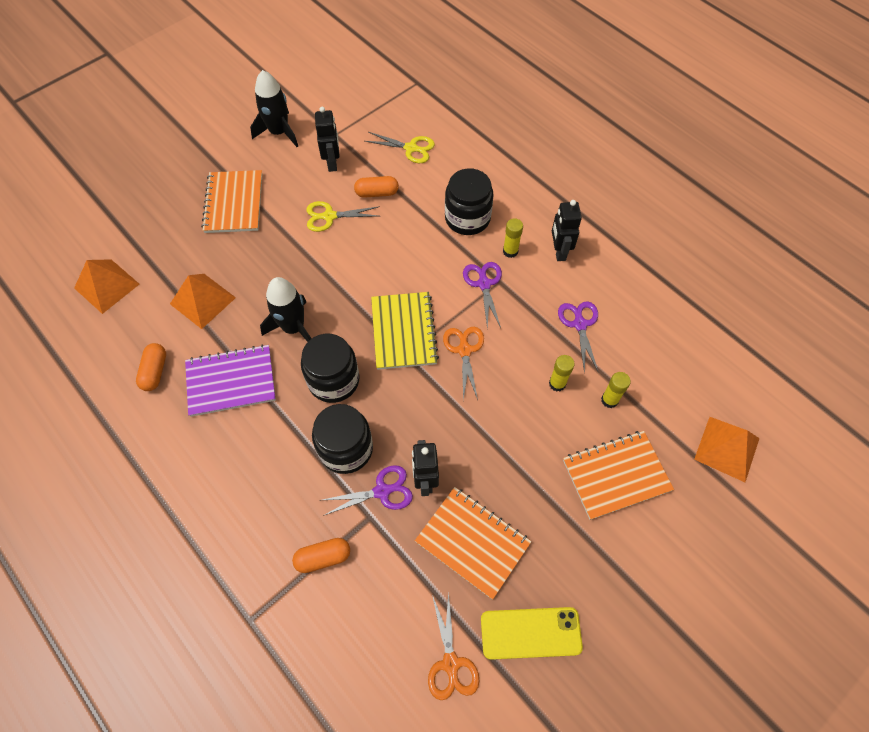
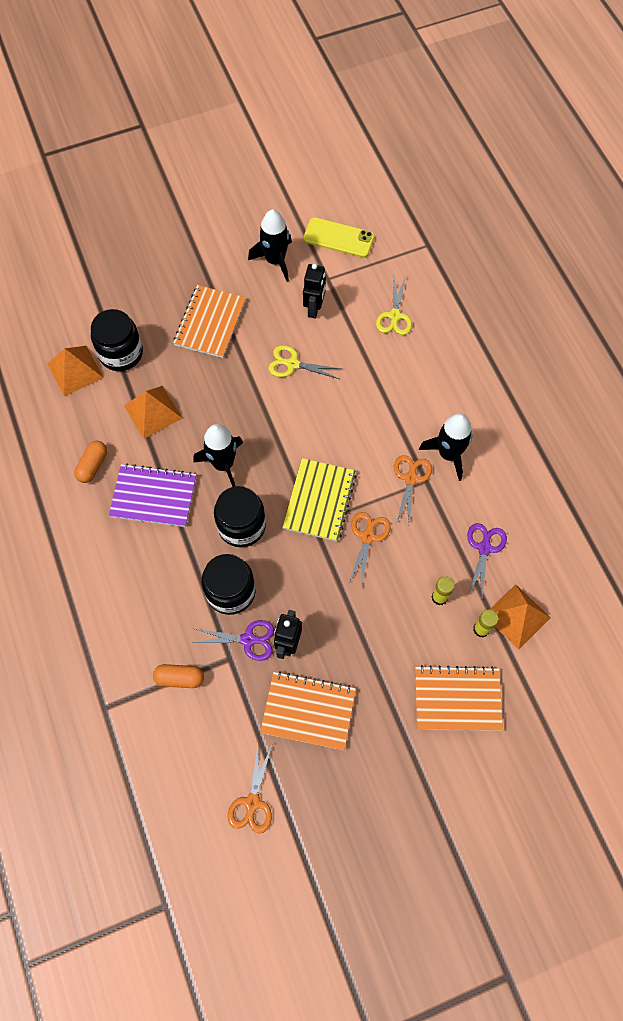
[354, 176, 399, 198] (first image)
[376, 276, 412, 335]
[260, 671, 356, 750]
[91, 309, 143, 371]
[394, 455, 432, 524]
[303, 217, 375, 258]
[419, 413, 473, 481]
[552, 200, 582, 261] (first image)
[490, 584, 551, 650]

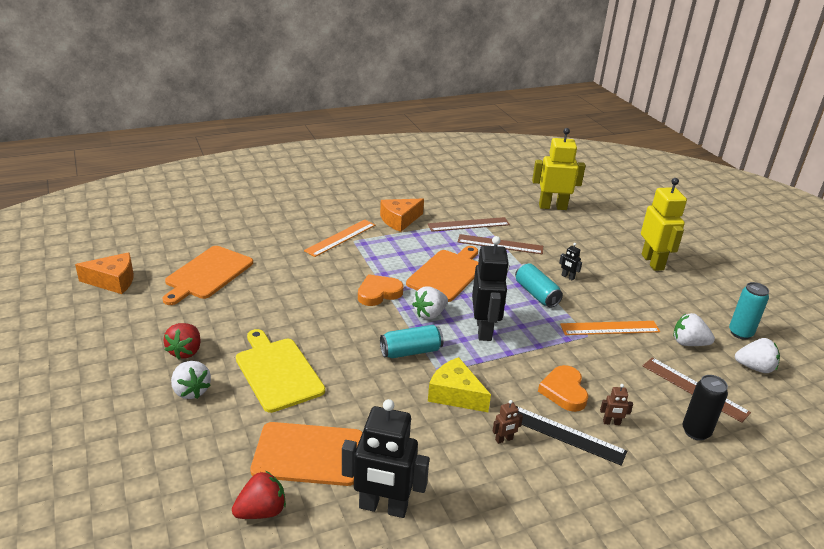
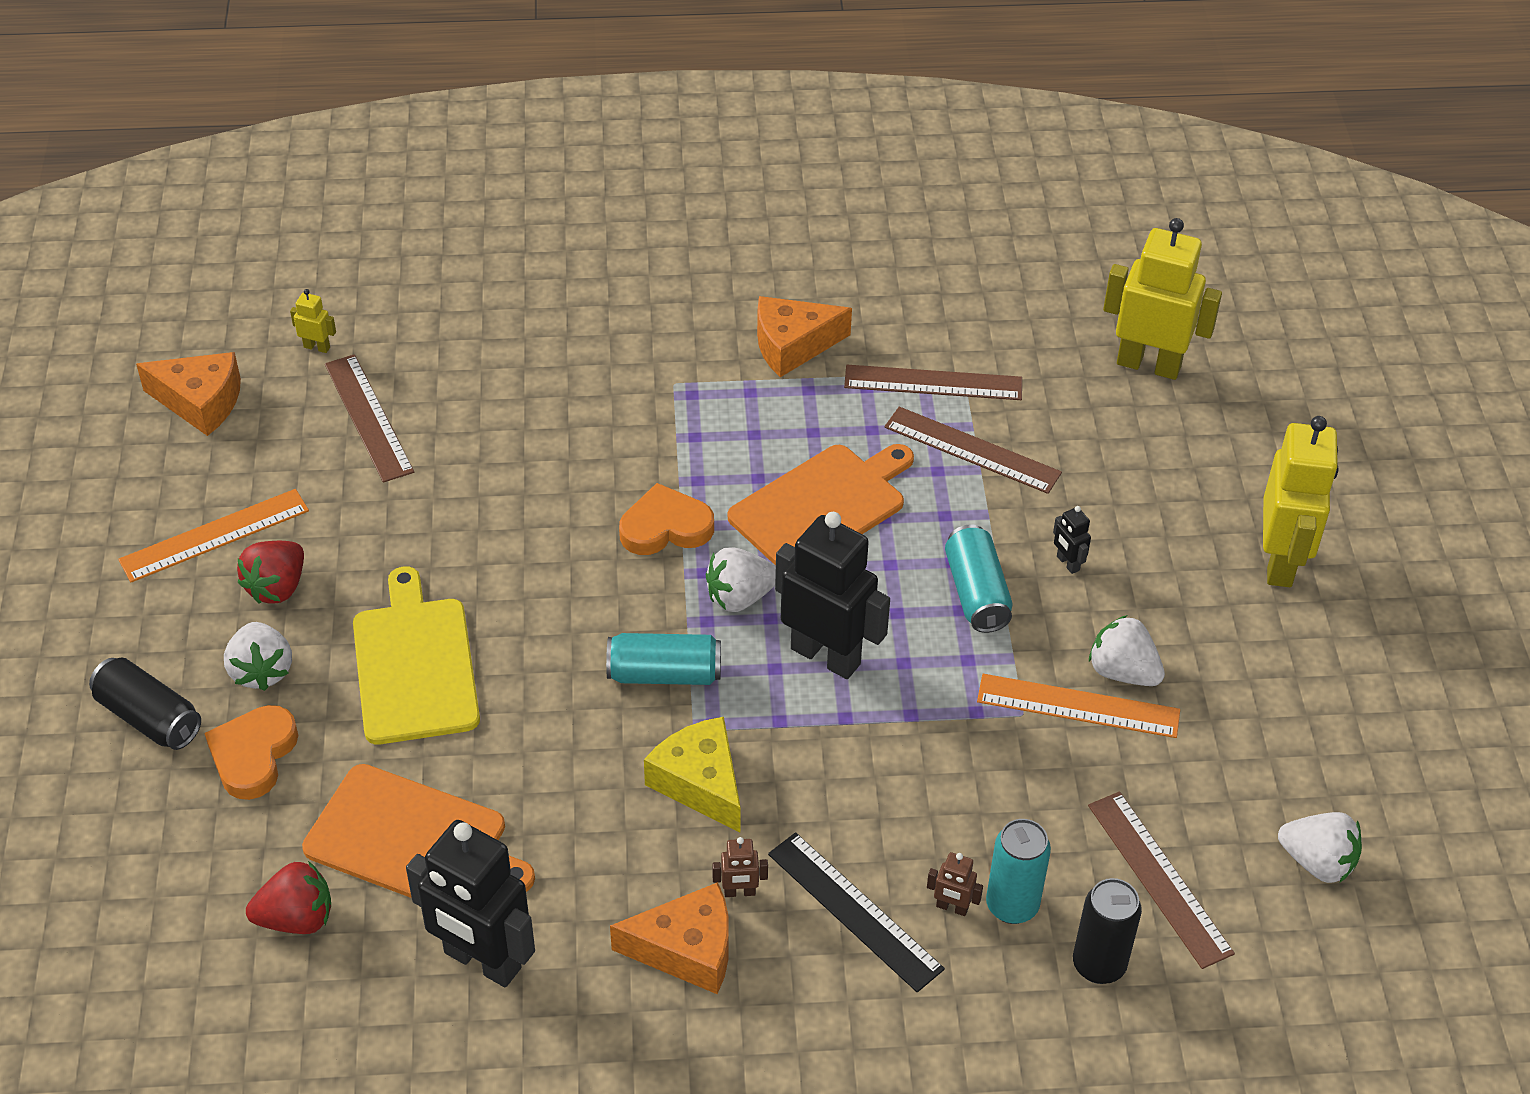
[325, 354, 414, 483]
[118, 489, 309, 583]
[775, 512, 890, 679]
[204, 705, 298, 800]
[1089, 615, 1165, 686]
[986, 819, 1051, 924]
[89, 657, 201, 750]
[290, 289, 336, 353]
[610, 882, 729, 994]

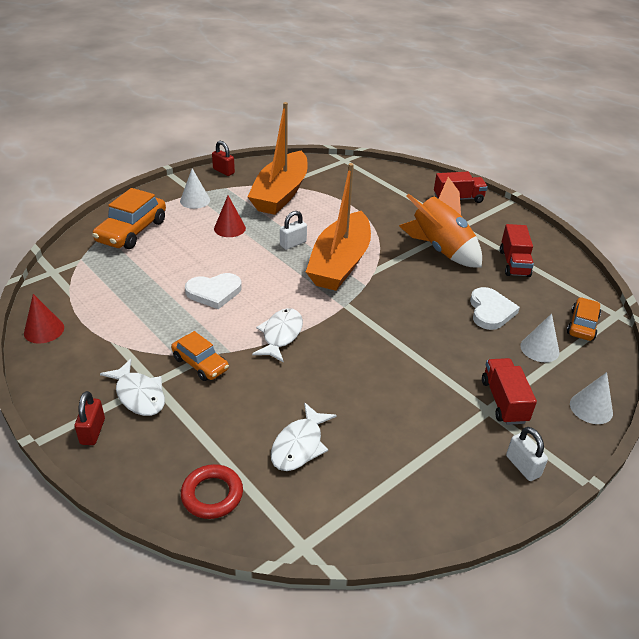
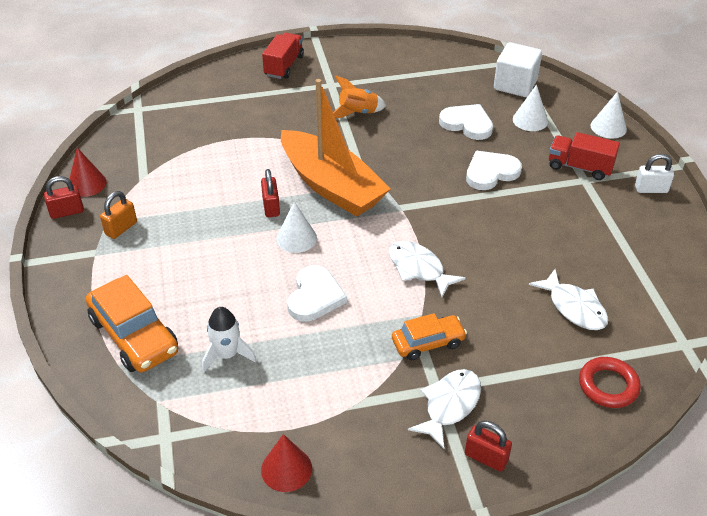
[408, 369, 481, 449]
[276, 202, 317, 253]
[69, 148, 107, 197]
[247, 102, 308, 215] (first image)
[261, 169, 280, 217]
[333, 76, 386, 118]
[500, 224, 534, 277] (first image)
[494, 42, 542, 97]
[100, 191, 137, 239]
[202, 307, 257, 373]
[466, 151, 522, 190]

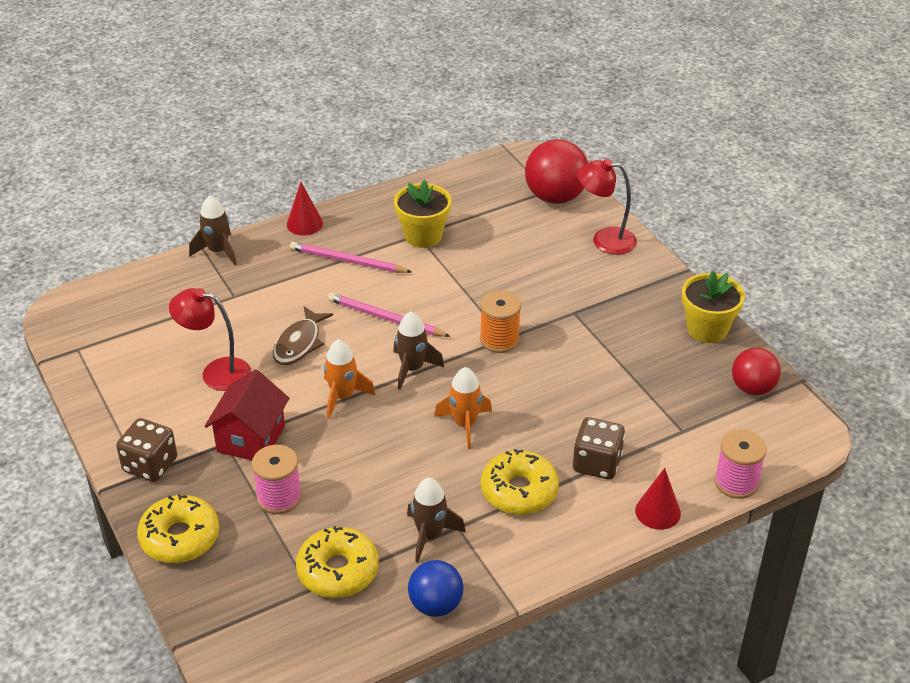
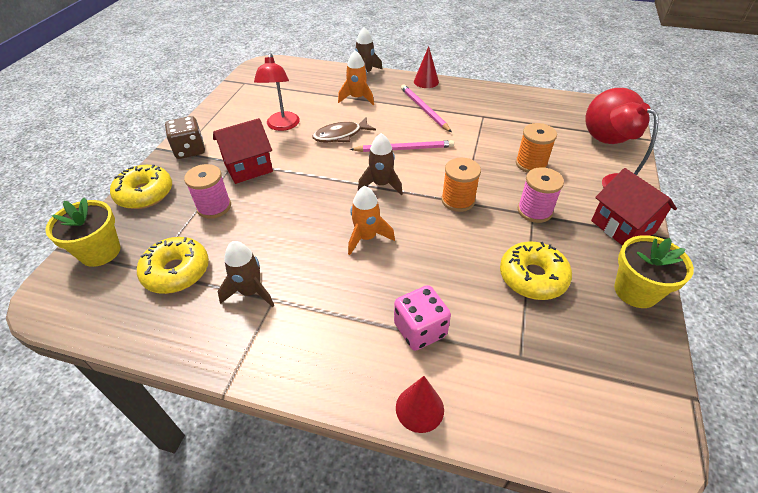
[254, 53, 300, 131]
[338, 50, 374, 105]
[350, 140, 454, 152]
[45, 197, 120, 267]
[408, 560, 464, 617] (first image)
[500, 241, 572, 300]
[394, 285, 451, 351]
[518, 167, 564, 223]
[732, 348, 781, 395] (first image)
[516, 123, 557, 173]
[591, 168, 677, 246]

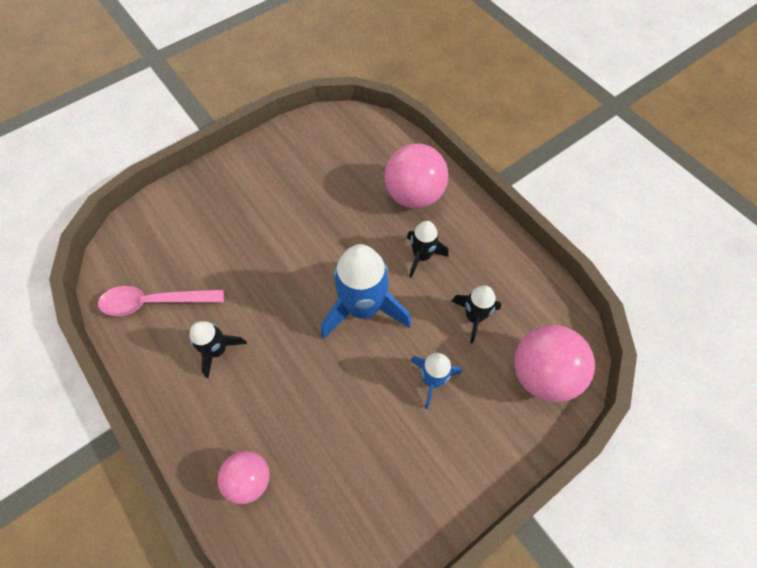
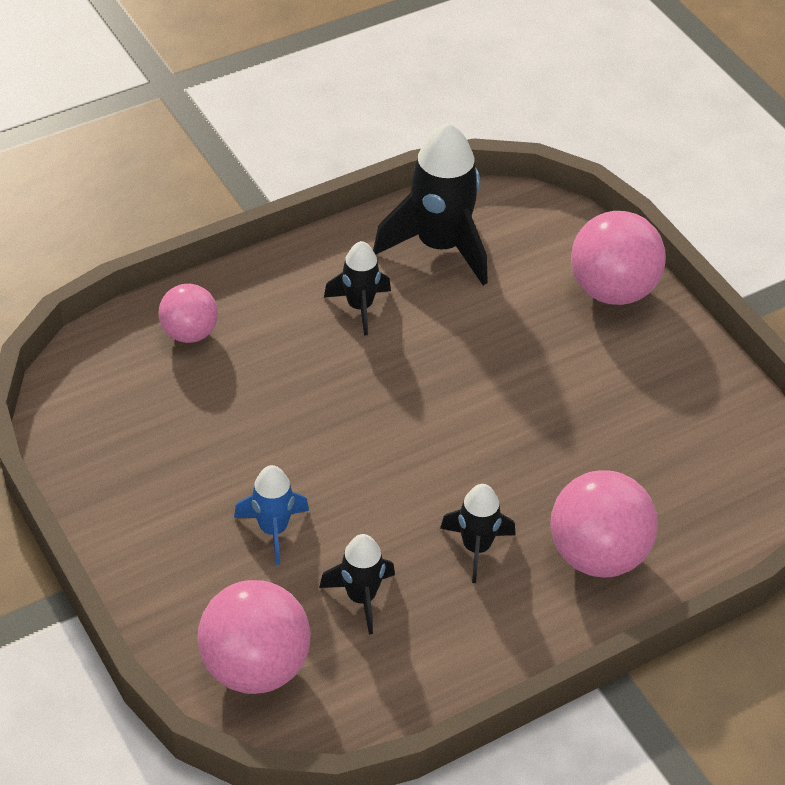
[373, 123, 488, 286]
[321, 244, 411, 339] (first image)
[571, 211, 666, 305]

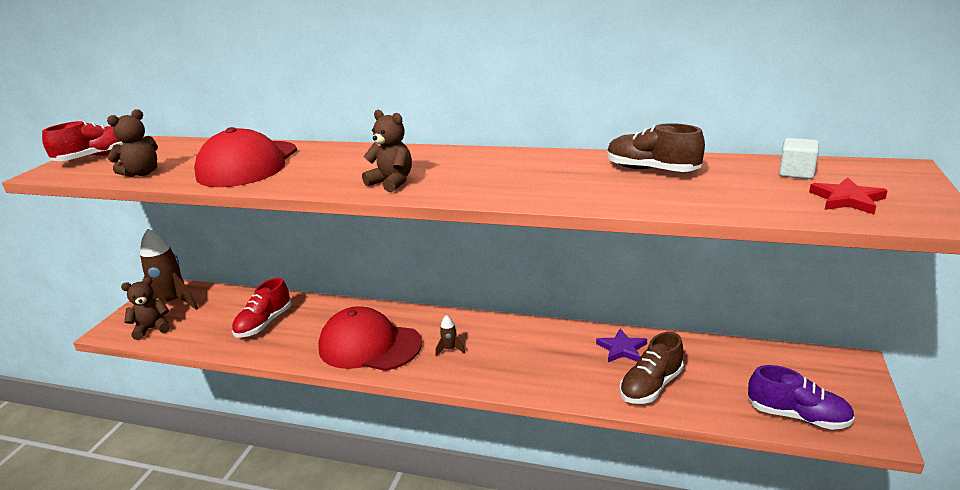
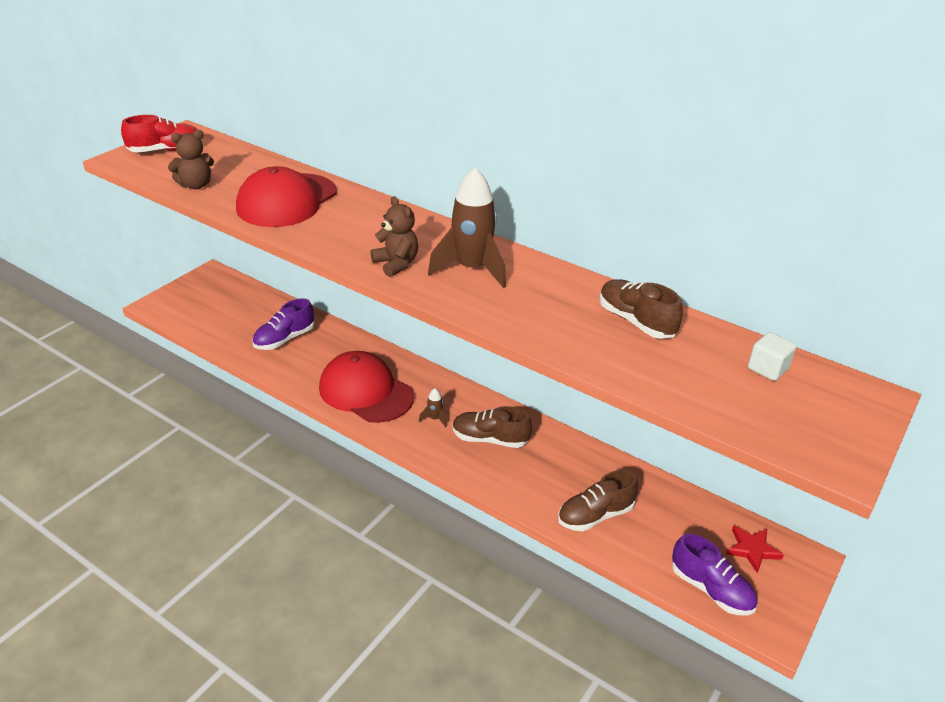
[121, 277, 170, 340] (first image)
[428, 167, 506, 288]
[252, 298, 314, 350]
[596, 329, 647, 362] (first image)
[726, 525, 784, 573]
[452, 406, 532, 448]

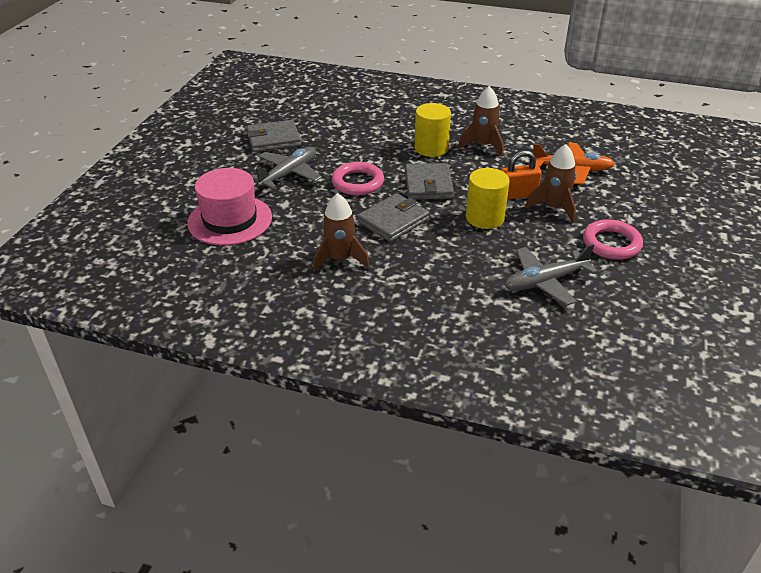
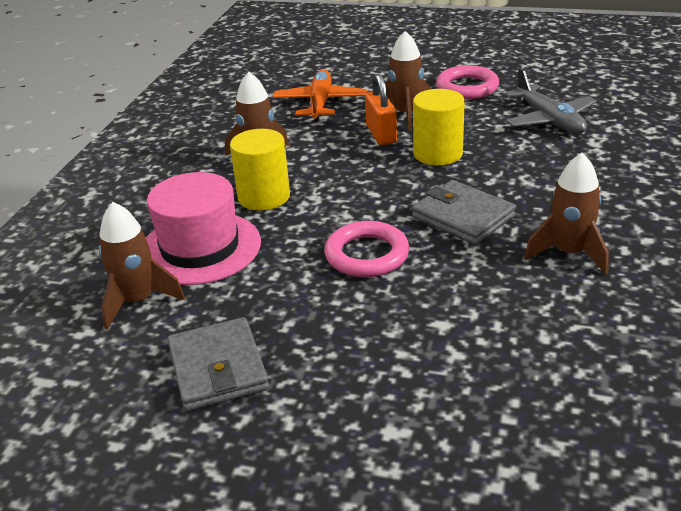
[146, 172, 261, 285]
[251, 147, 322, 189] (first image)
[405, 163, 454, 200] (first image)
[99, 202, 185, 330]

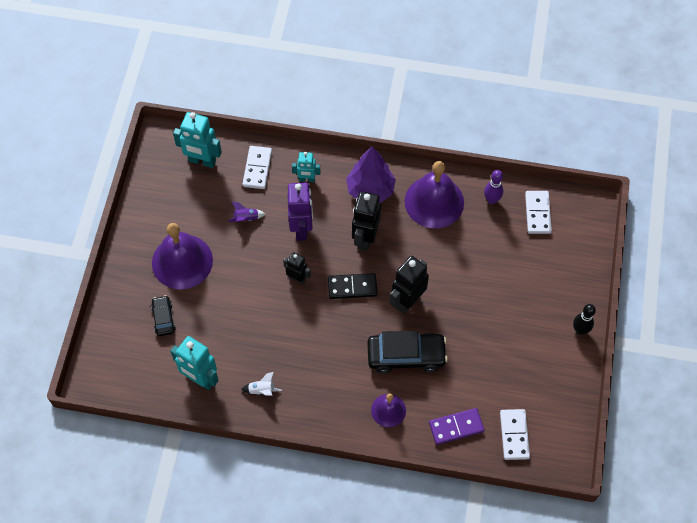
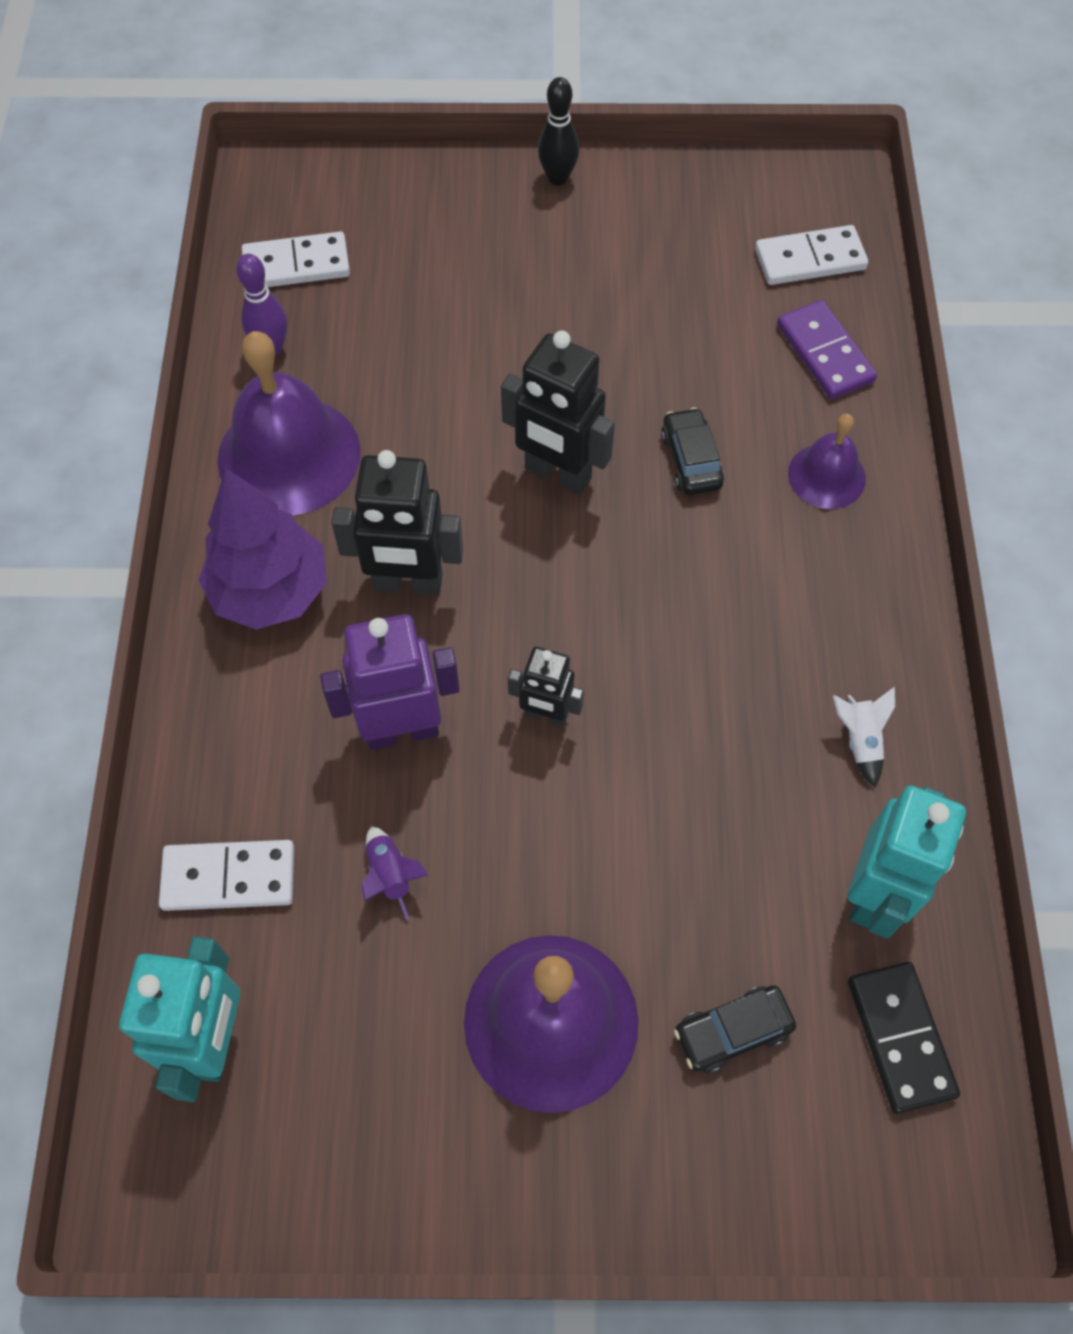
[508, 647, 584, 727]
[292, 152, 320, 182] (first image)
[848, 962, 960, 1114]
[661, 407, 724, 495]

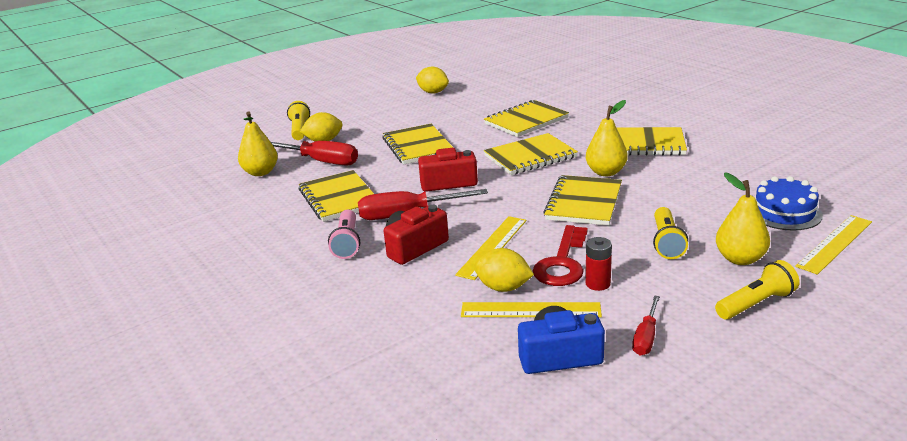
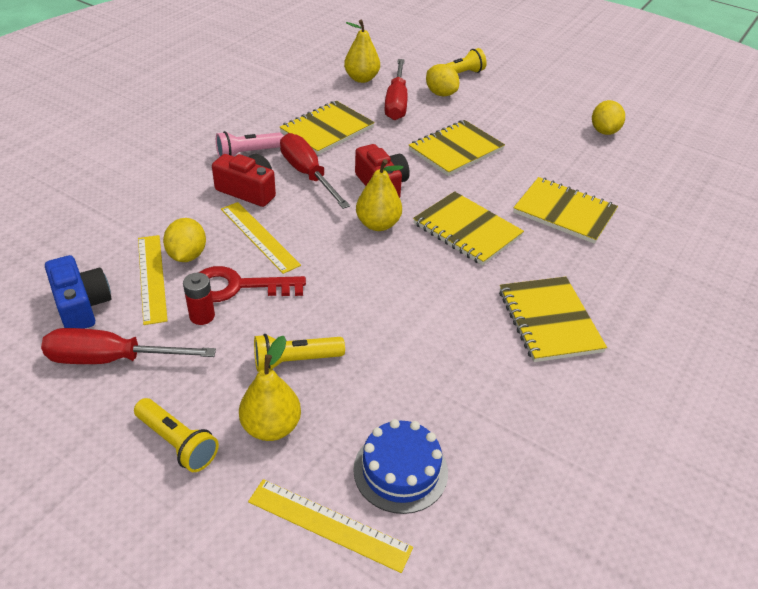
[221, 202, 301, 274]
[543, 175, 622, 225] (first image)
[356, 159, 403, 231]
[41, 328, 216, 364]

